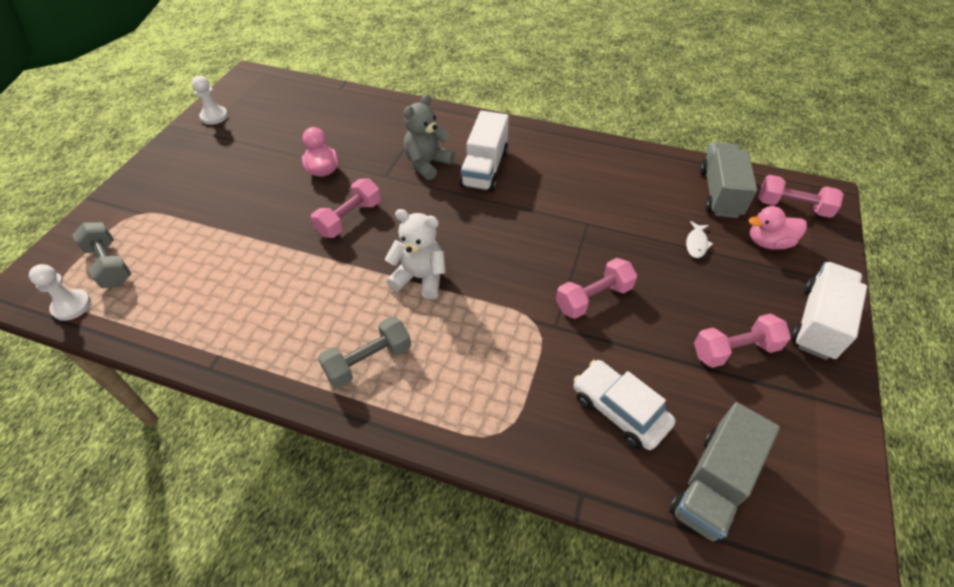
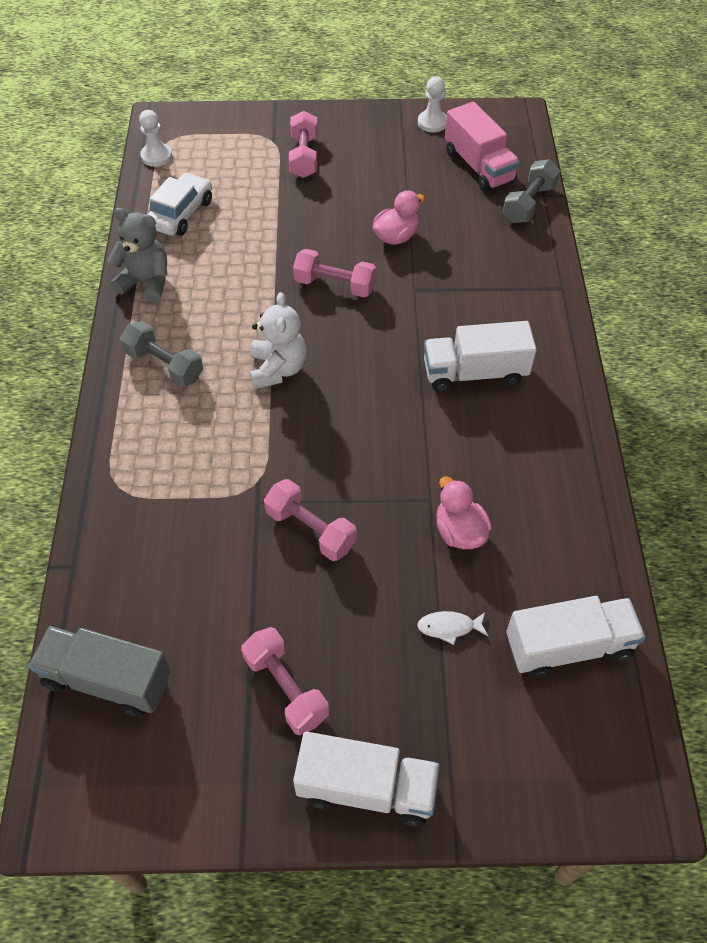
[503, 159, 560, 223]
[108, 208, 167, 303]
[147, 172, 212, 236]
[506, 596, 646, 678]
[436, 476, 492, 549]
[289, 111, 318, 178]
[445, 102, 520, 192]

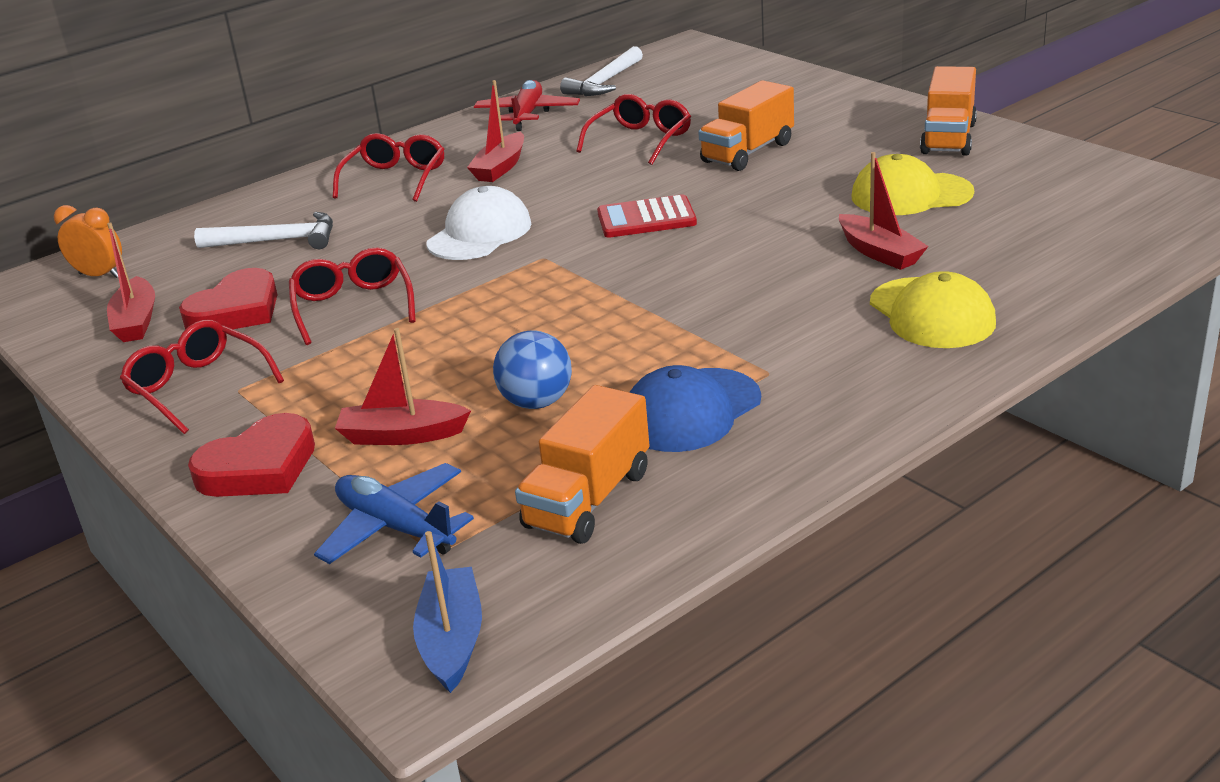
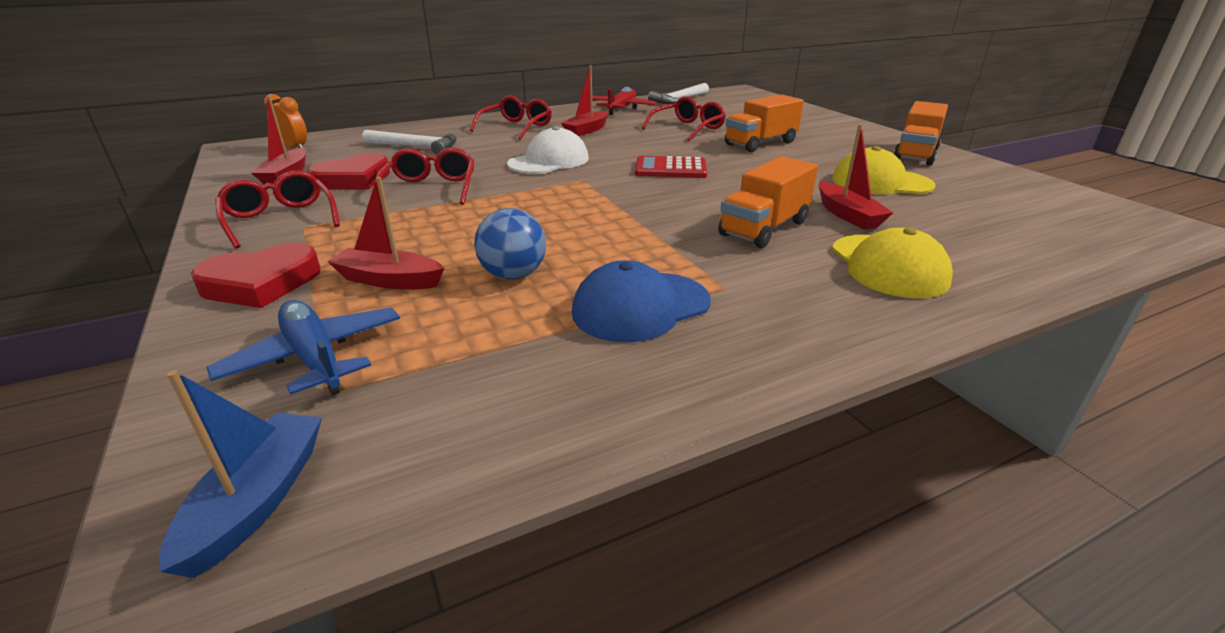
[718, 156, 818, 248]

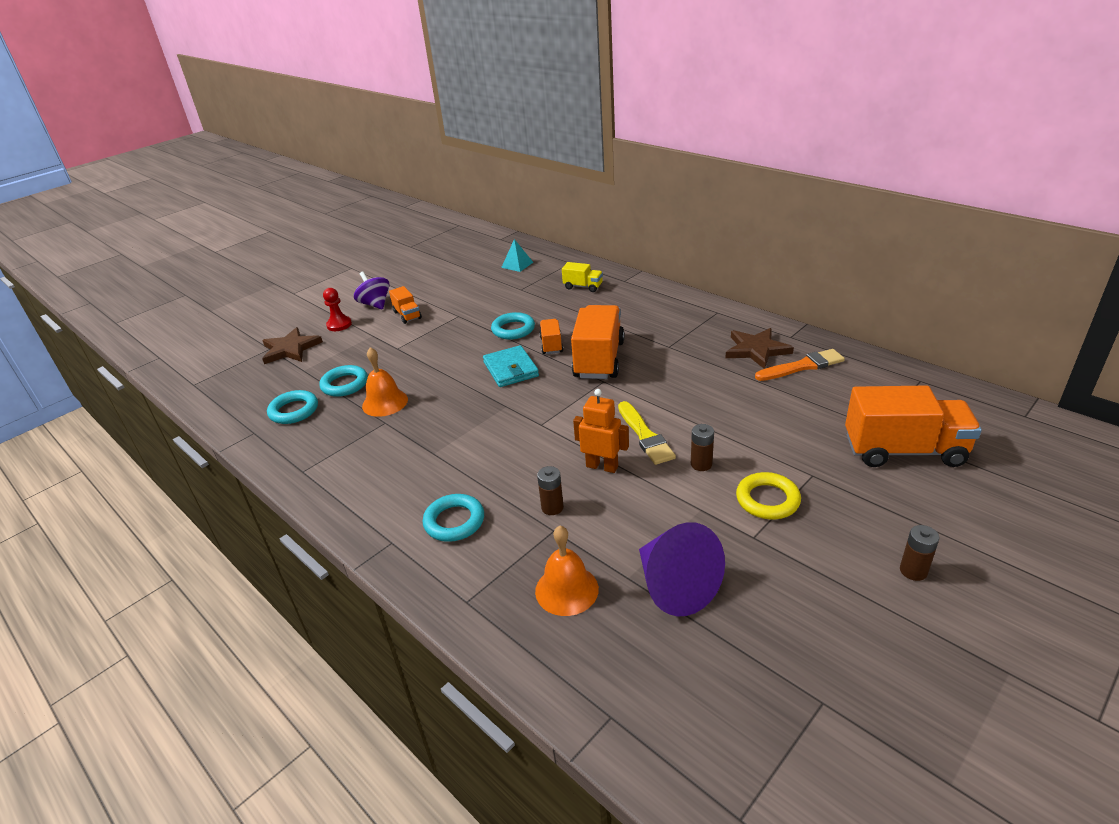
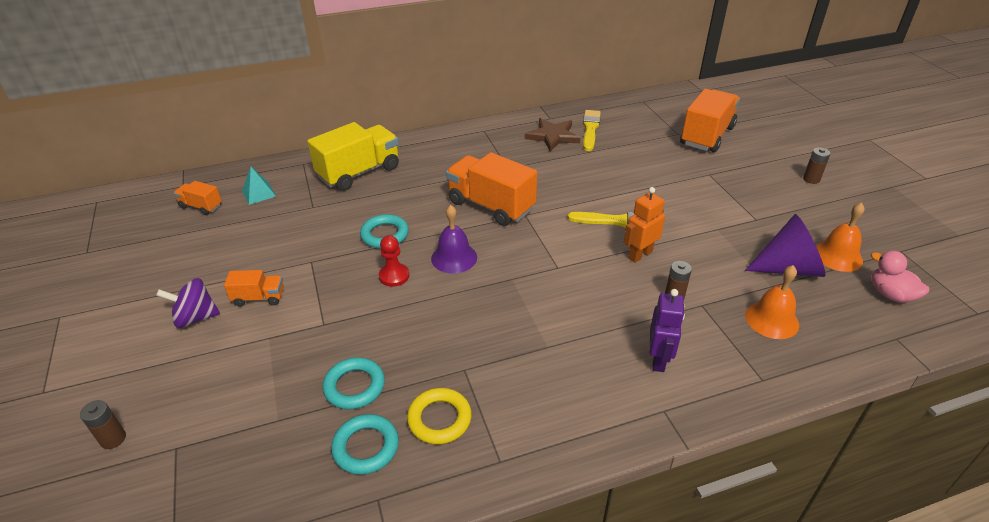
[262, 327, 323, 364] (first image)
[379, 235, 409, 287]
[816, 202, 865, 272]
[650, 289, 685, 372]
[431, 205, 477, 273]
[173, 181, 222, 215]
[307, 122, 399, 191]
[80, 400, 126, 449]
[407, 388, 472, 444]
[583, 110, 601, 151]
[871, 251, 929, 303]

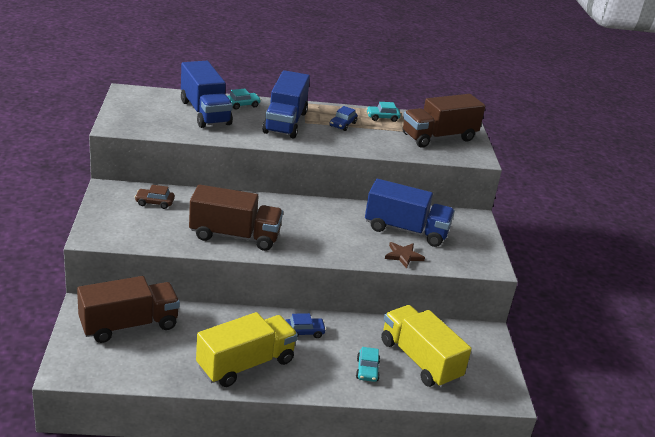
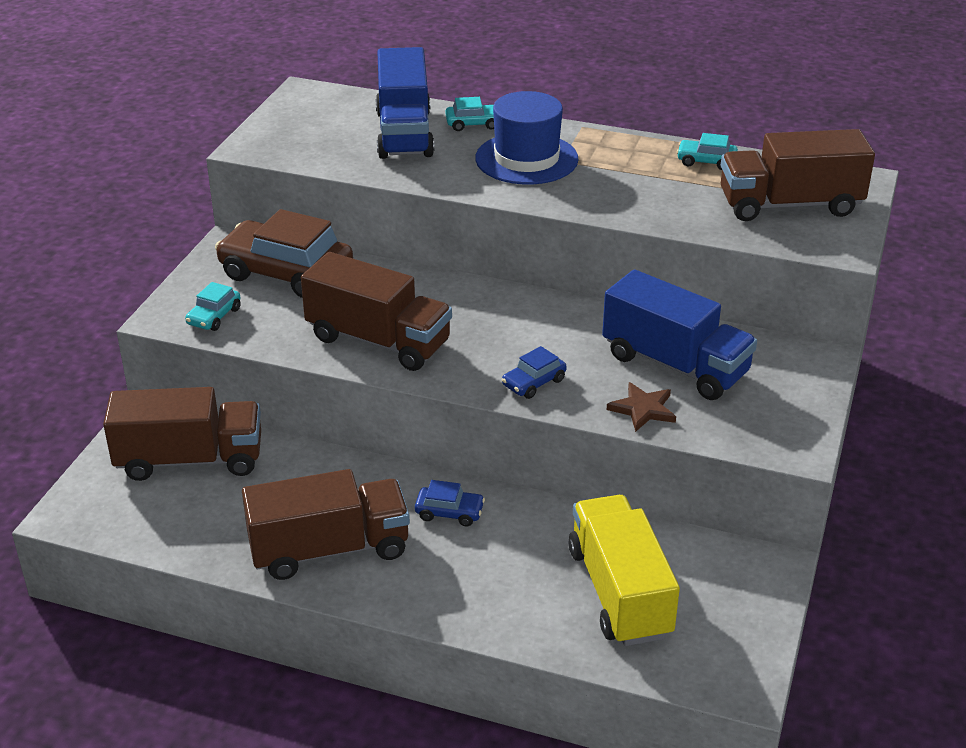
[215, 209, 353, 298]
[242, 469, 410, 580]
[475, 91, 578, 184]
[502, 346, 567, 399]
[185, 282, 241, 331]

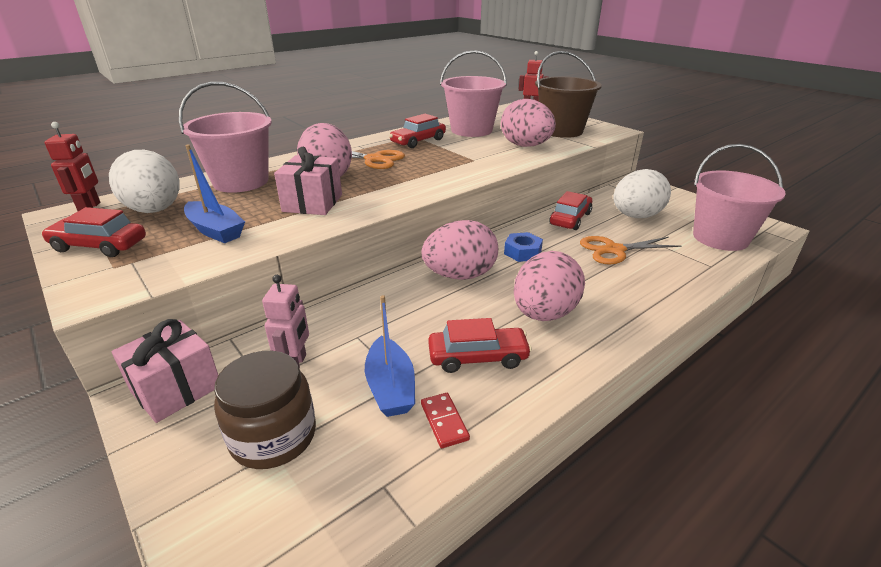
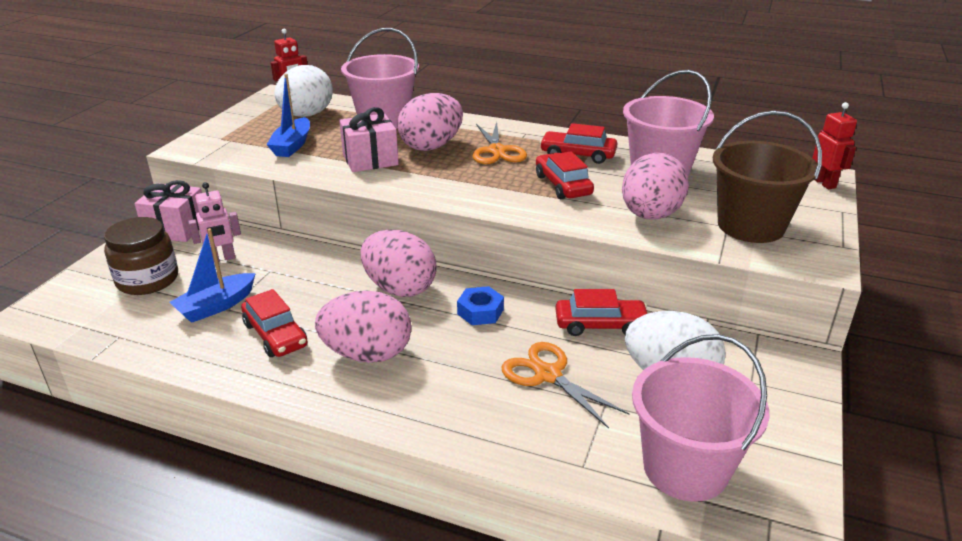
[536, 152, 594, 199]
[421, 393, 470, 448] (first image)

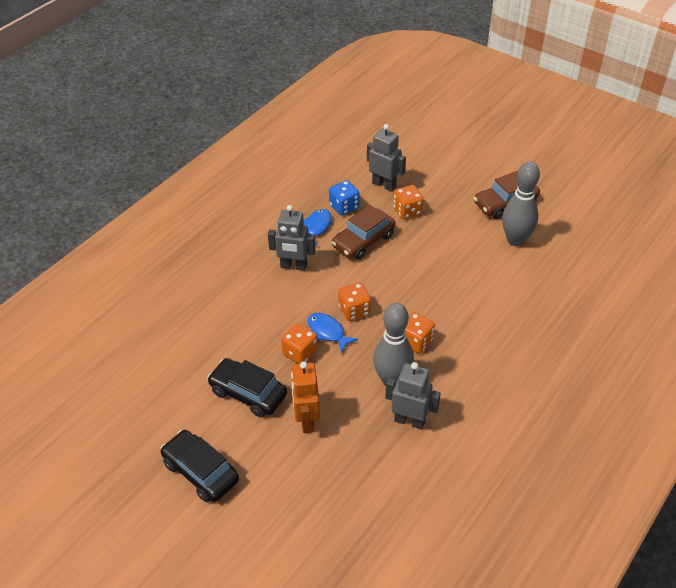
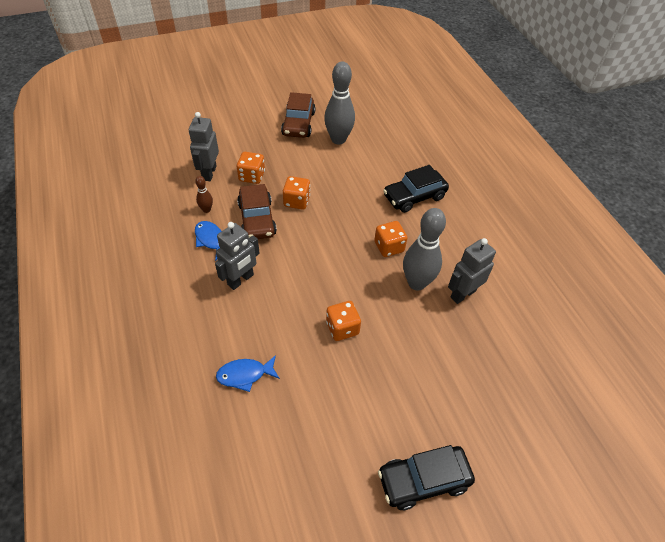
[383, 165, 449, 213]
[291, 361, 320, 433] (first image)
[216, 355, 280, 392]
[195, 176, 213, 213]
[283, 176, 310, 210]
[189, 112, 219, 181]

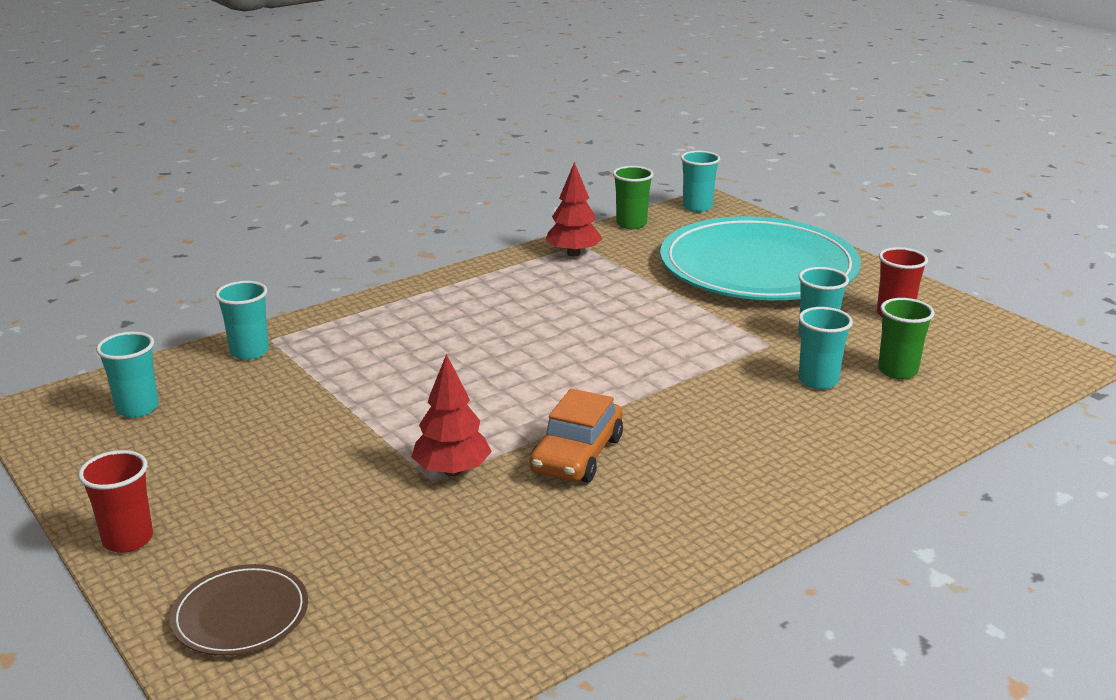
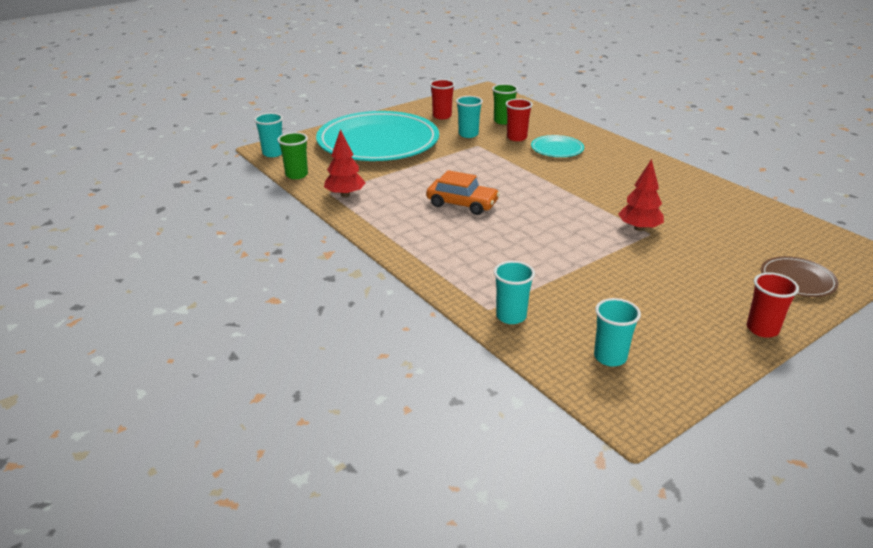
[426, 170, 500, 215]
[506, 99, 533, 141]
[531, 135, 584, 157]

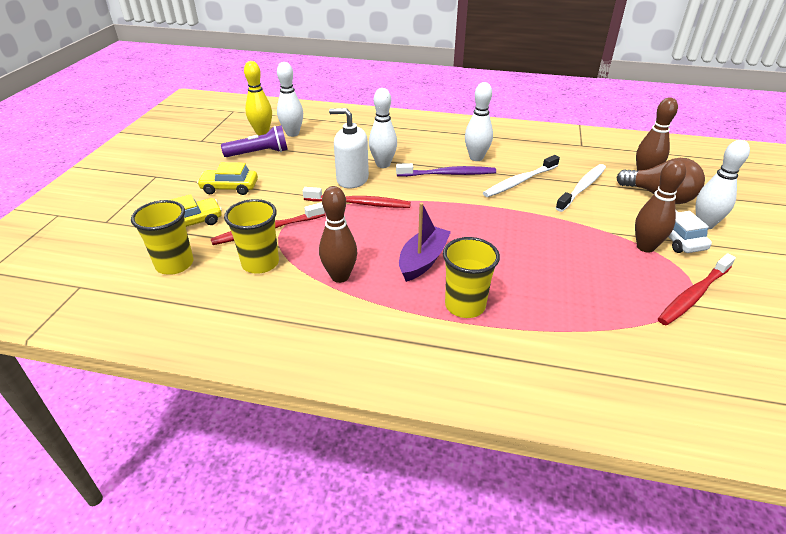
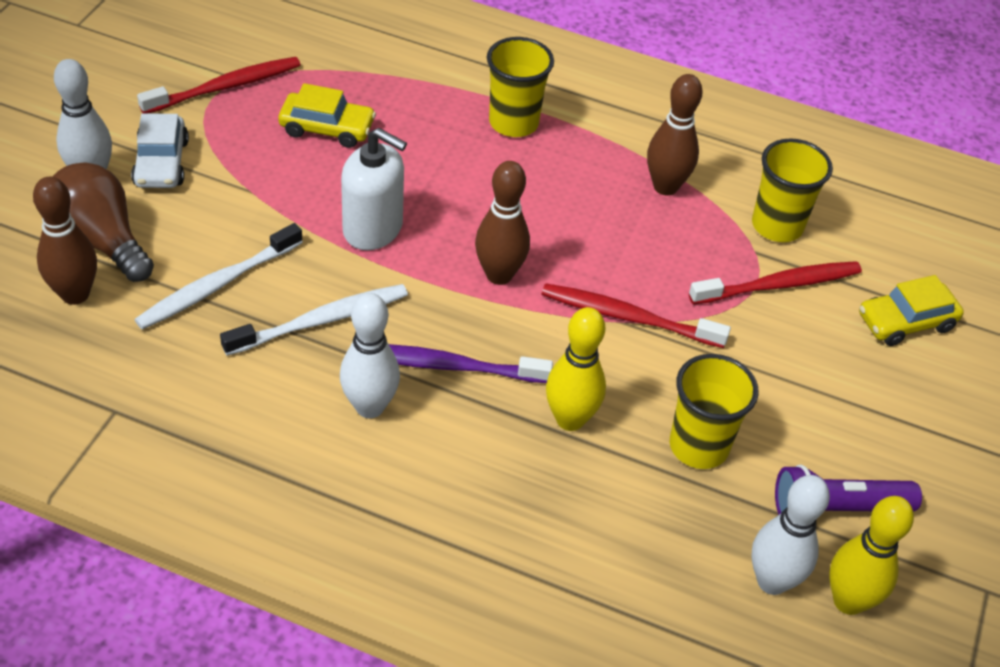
[670, 354, 759, 469]
[278, 83, 376, 148]
[341, 128, 407, 250]
[546, 307, 606, 431]
[399, 202, 451, 282] (first image)
[475, 161, 530, 285]

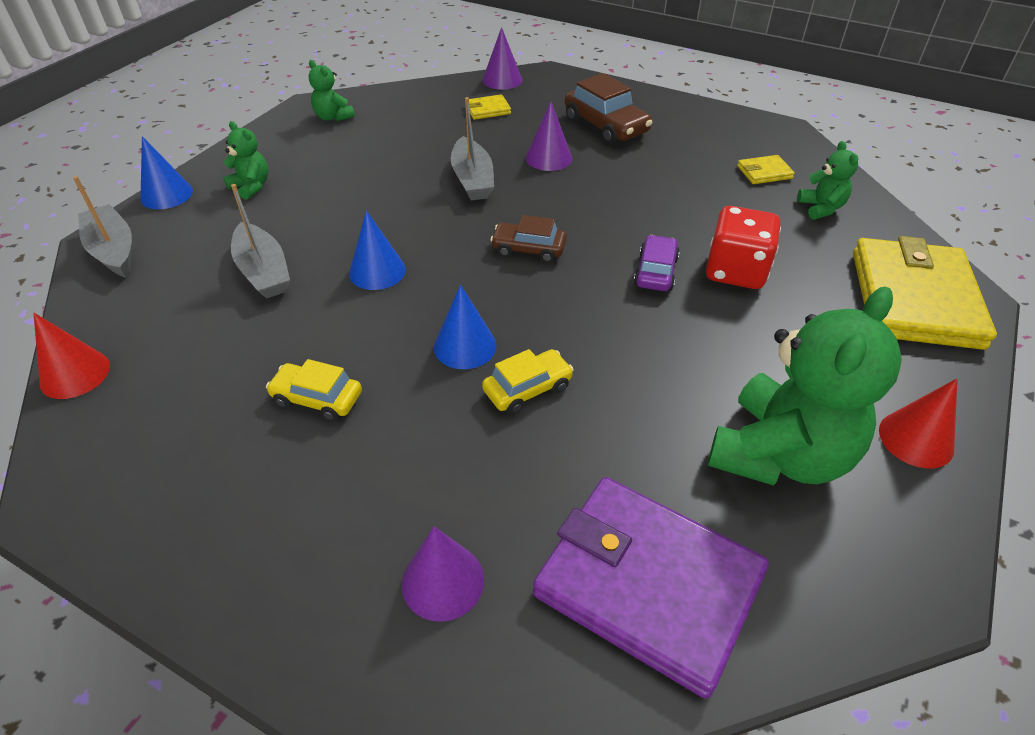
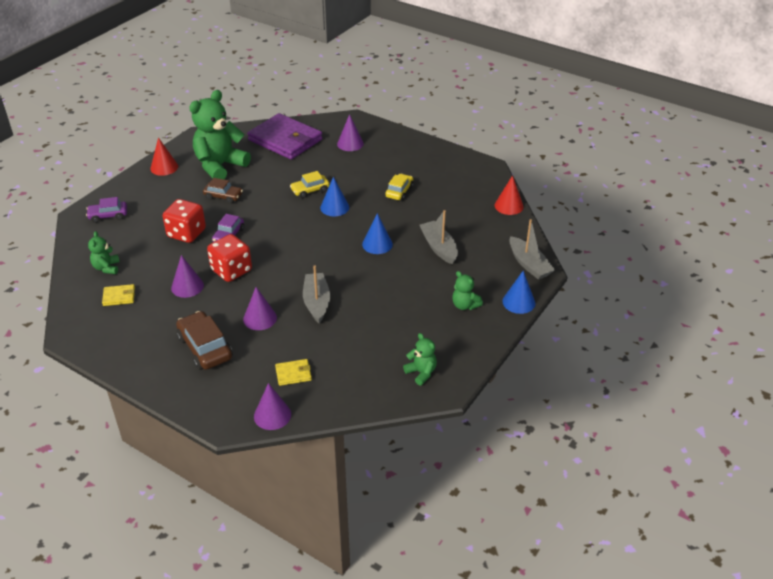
[385, 174, 414, 201]
[203, 178, 243, 204]
[86, 197, 127, 223]
[171, 255, 204, 298]
[207, 234, 252, 282]

